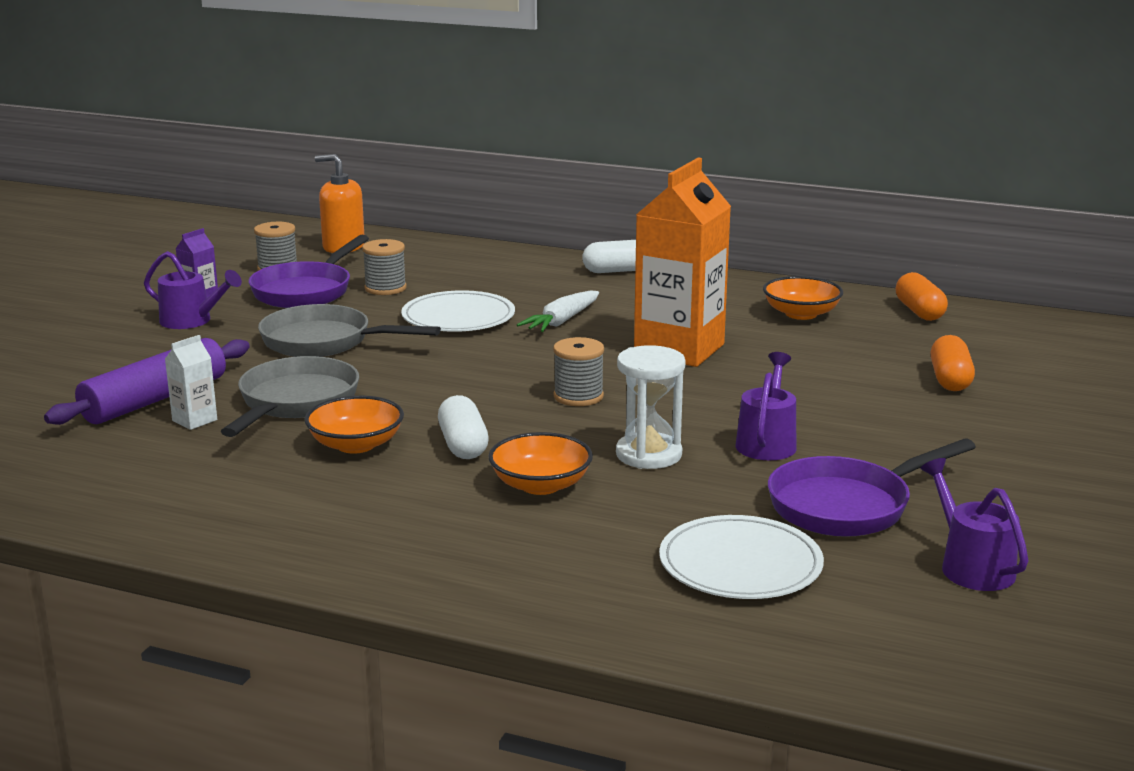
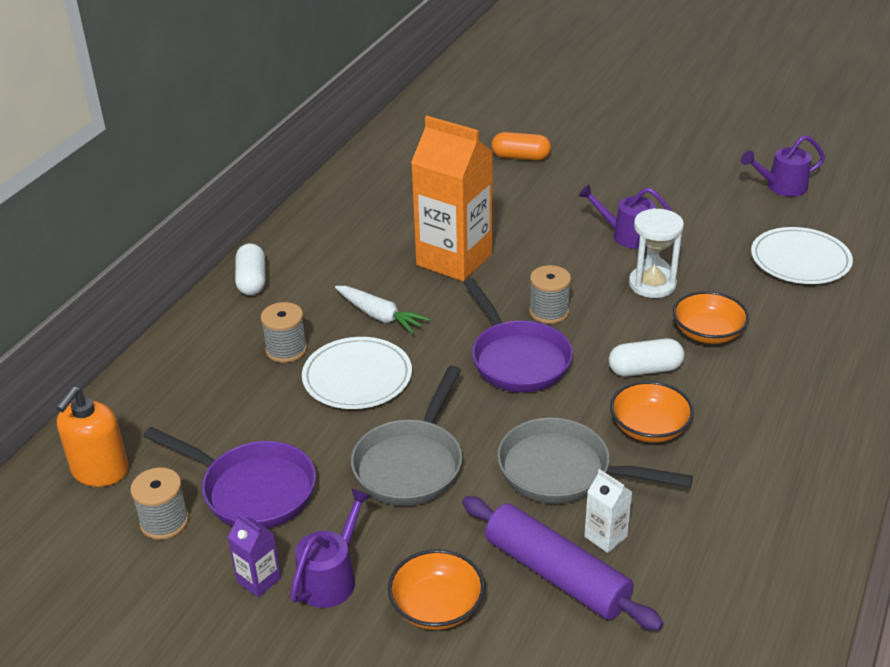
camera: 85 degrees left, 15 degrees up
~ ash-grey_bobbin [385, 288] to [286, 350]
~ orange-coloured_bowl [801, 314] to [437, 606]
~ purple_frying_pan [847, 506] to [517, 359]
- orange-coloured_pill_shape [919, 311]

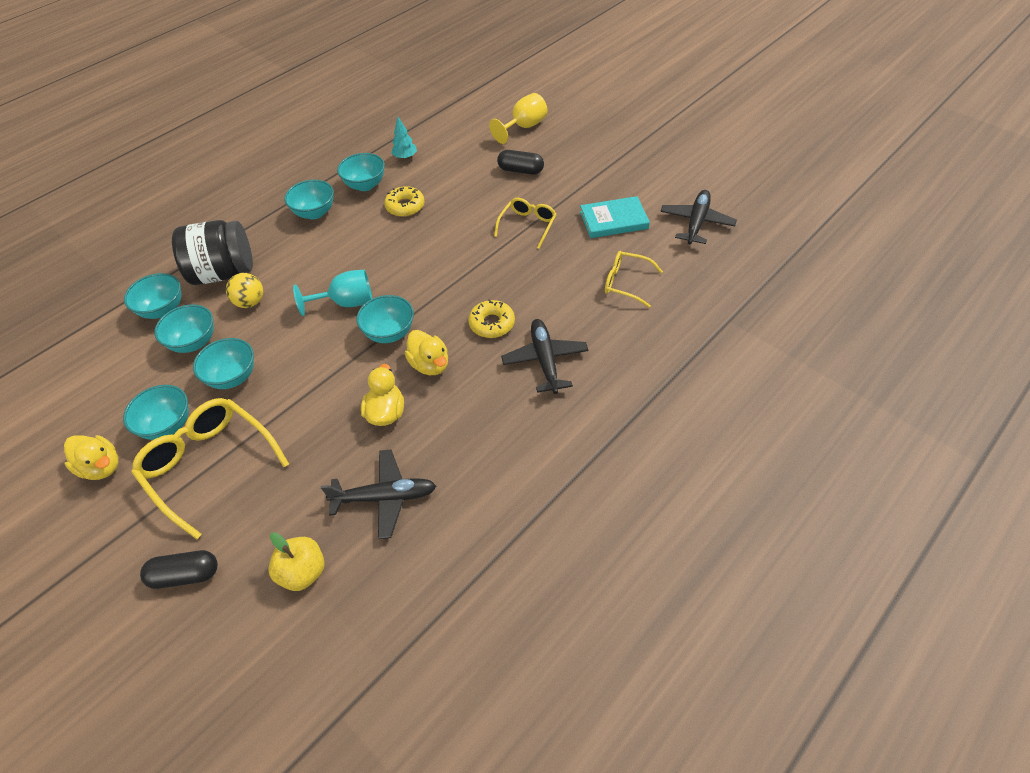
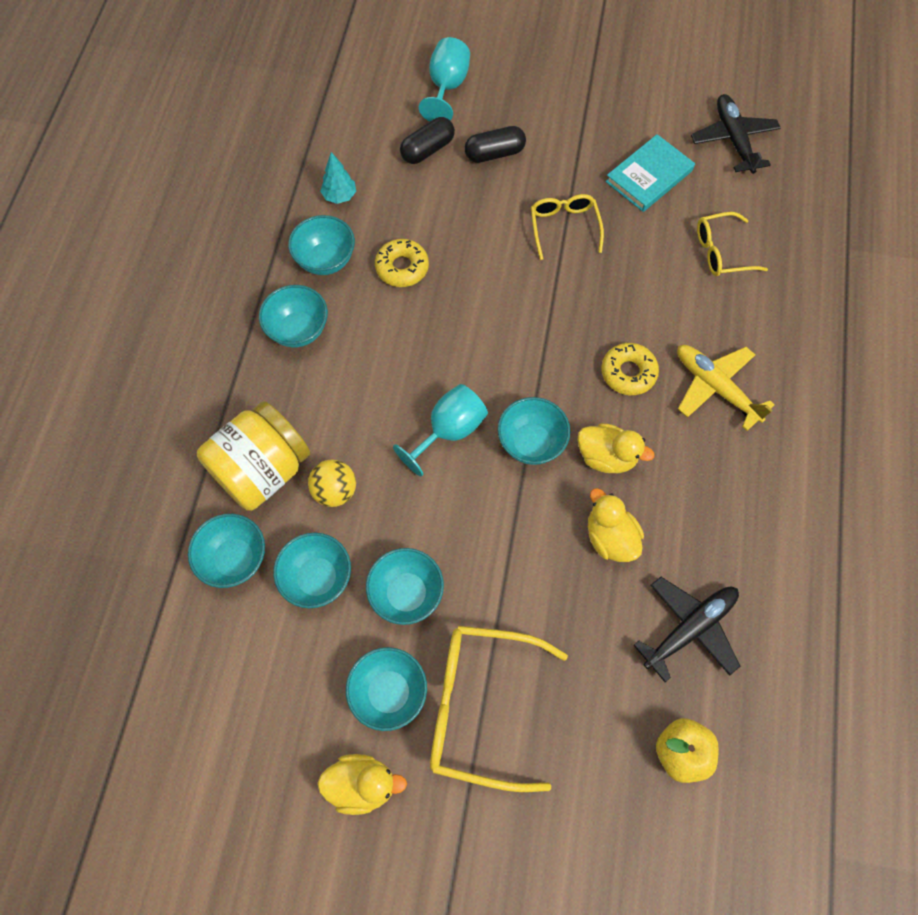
camera: 35 degrees left, 15 degrees up
~ jet-black_pill_shape [185, 575] to [427, 150]
~ jet-black_jam_jar [223, 273] to bright_yellow_jam_jar [262, 470]
~ bright_yellow_chalice [524, 127] to aqua_chalice [447, 87]
~ jet-black_toy_plane [545, 360] to bright_yellow_toy_plane [715, 387]

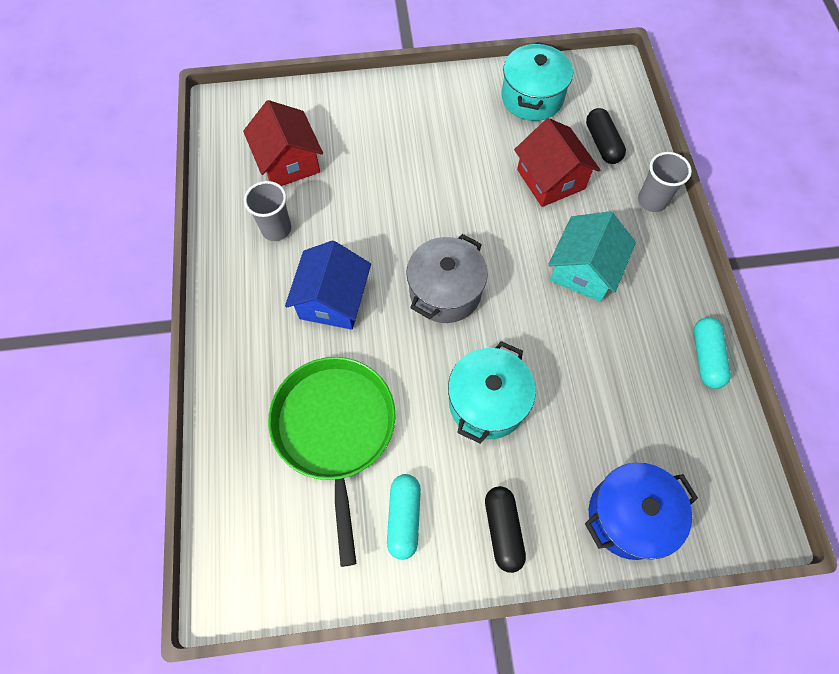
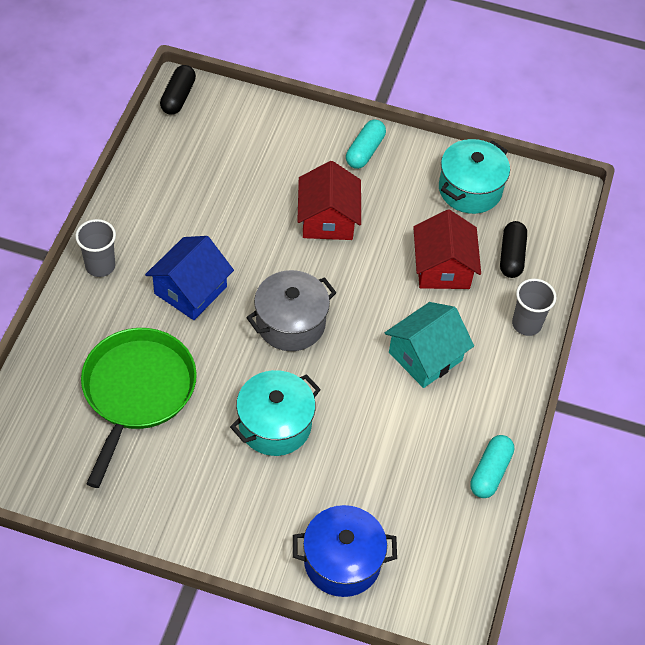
camera: 20 degrees right, 10 degrees down
~ red_toy_house [288, 162] to [327, 219]
~ ash-grey_tumbler [276, 229] to [100, 266]
~ aqua_pill_shape [404, 518] to [365, 151]
~ jet-black_pill_shape [503, 530] to [178, 97]

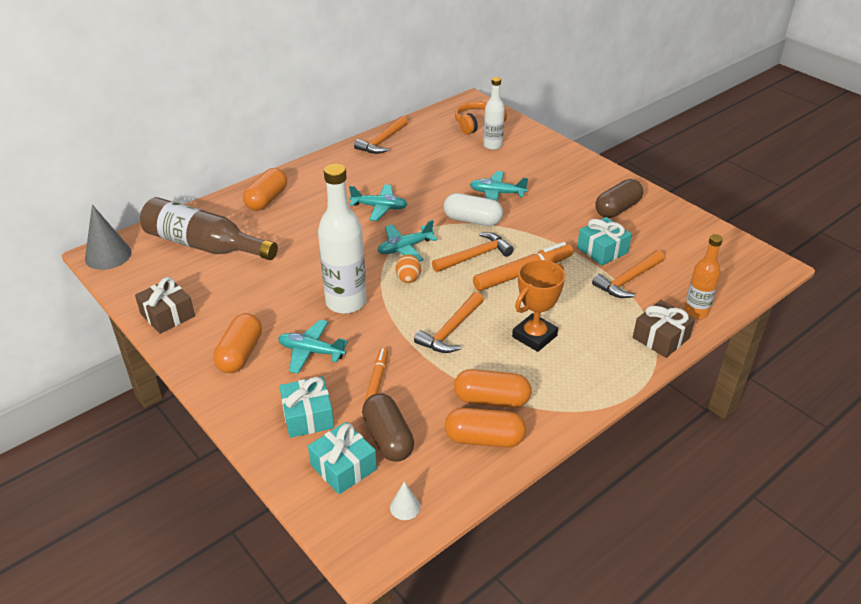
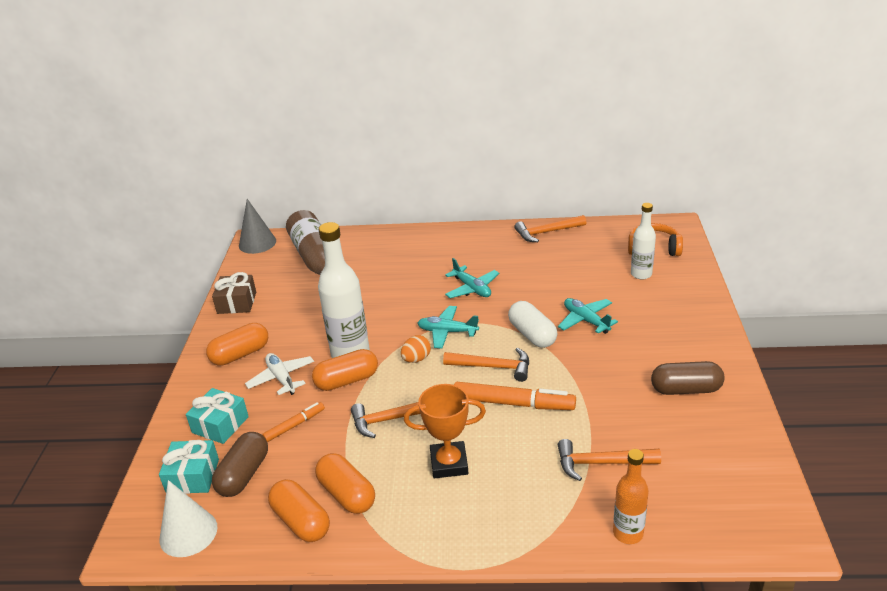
camera: 45 degrees right, 5 degrees down
~ orange-coloured_pill_shape [267, 199] to [347, 380]
~ aqua_toy_plane [311, 352] to pure_white_toy_plane [281, 378]
~ pure_white_cone_shape [405, 507] = [188, 533] x2.01
- aqua_gift [602, 250]
- russet_gift [661, 338]

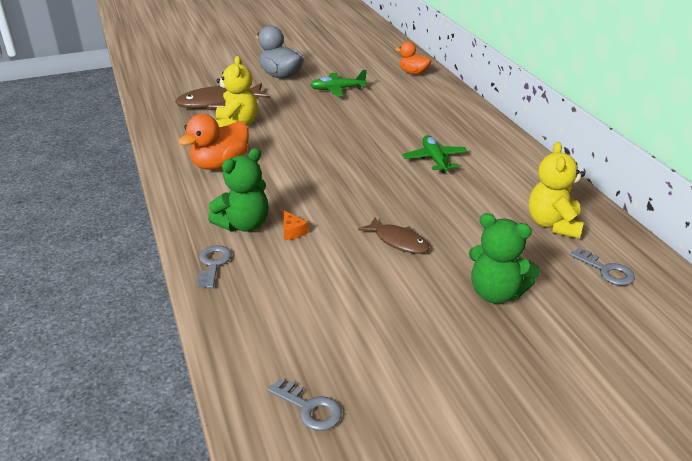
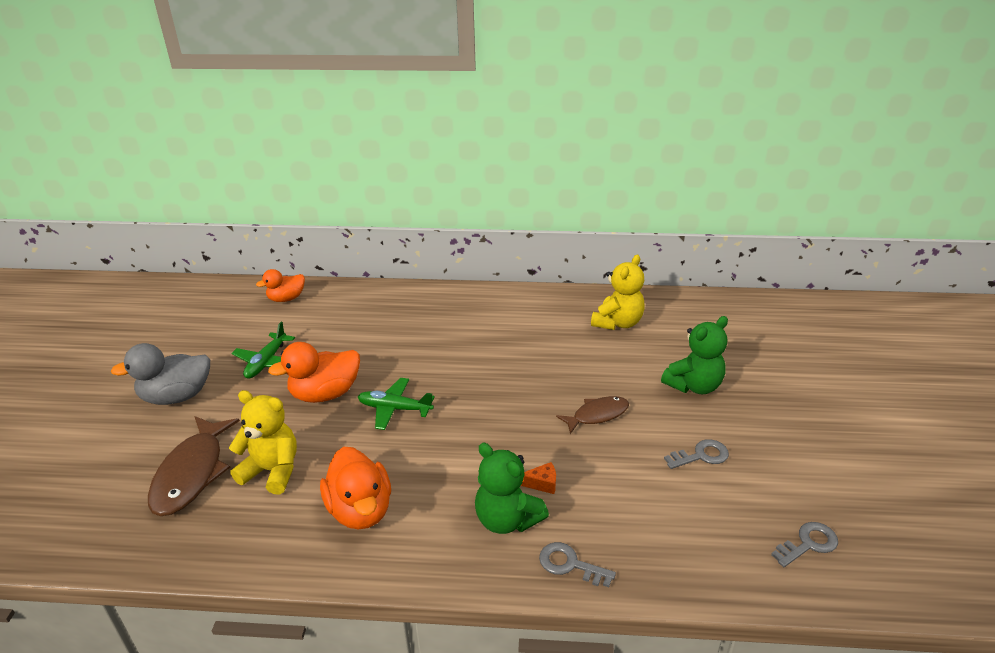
camera: 65 degrees left, 0 degrees up
~ green_stuffed_bear [244, 224] = [507, 519] 150 degrees clockwise
~ green_toy_plane [434, 159] to [394, 409]
~ bright_yellow_stuffed_bear [553, 224] = [617, 323] 90 degrees counterclockwise
~ ash-grey_key [606, 270] to [701, 455]
+ orange-coloured_toy_duck [325, 394]

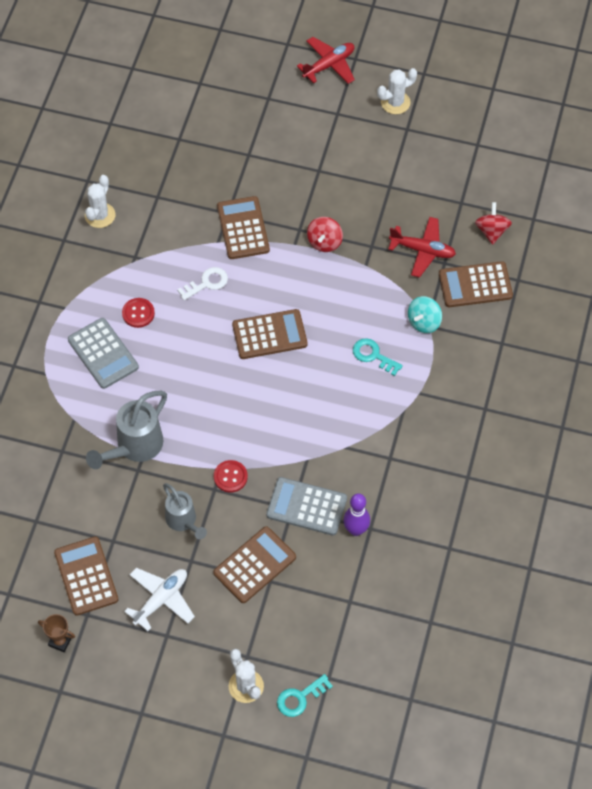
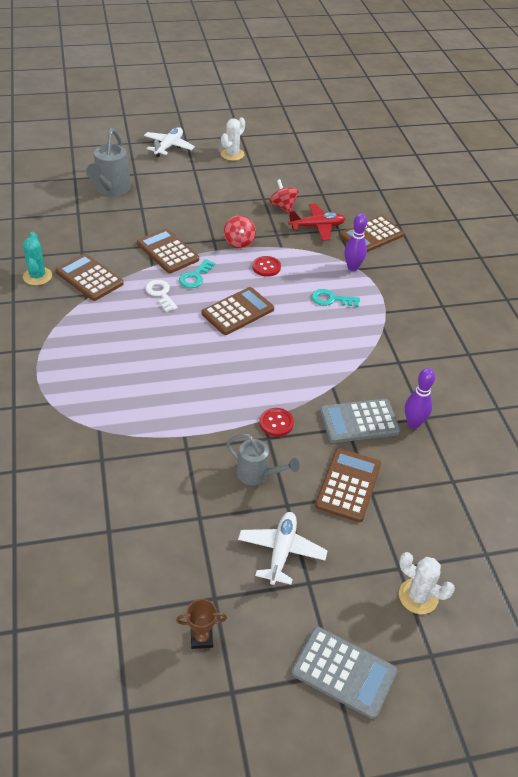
camera: 30 degrees left, 15 degrees down
~ russet_pocket_calculator [86, 576] to [89, 278]
~ ash-grey_pocket_calculator [103, 354] to [343, 672]
~ pure_white_cactus [100, 215] to aqua_cactus [37, 276]
~ ash-grey_watering_pot [134, 447] to [111, 189]
~ red_button [138, 313] to [266, 267]
~ pure_white_key [207, 283] = [161, 294] 60 degrees counterclockwise
~ aqua_key [300, 698] to [195, 277]
~ red_toy_plane [329, 65] to pure_white_toy_plane [169, 147]
~ aqua_toy_top [424, 322] to purple_skittle [352, 267]
~ red_toy_top [491, 231] to [283, 206]

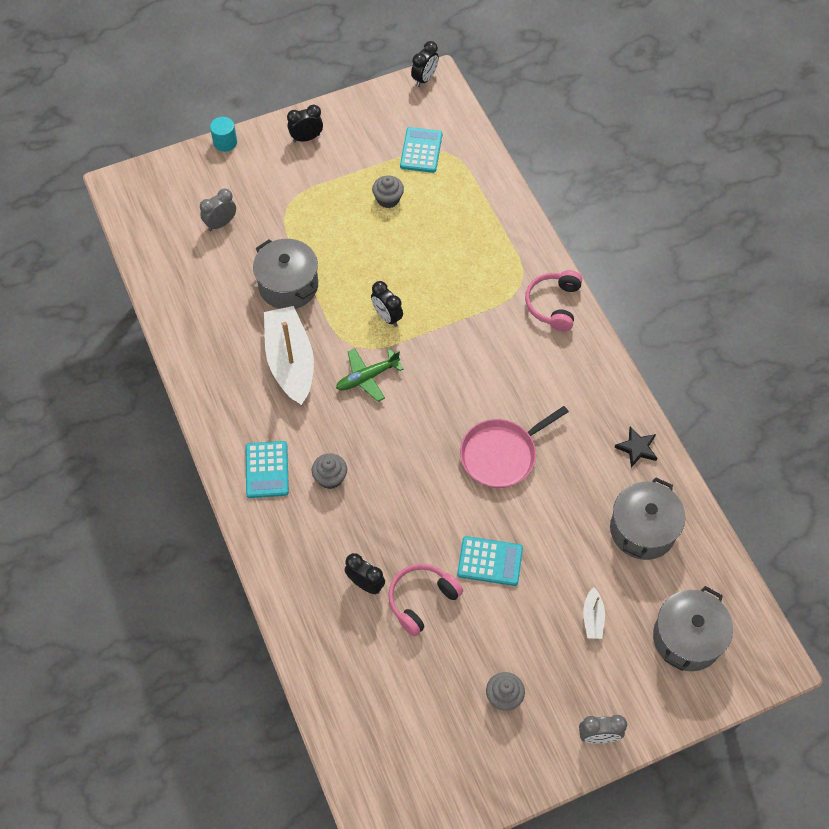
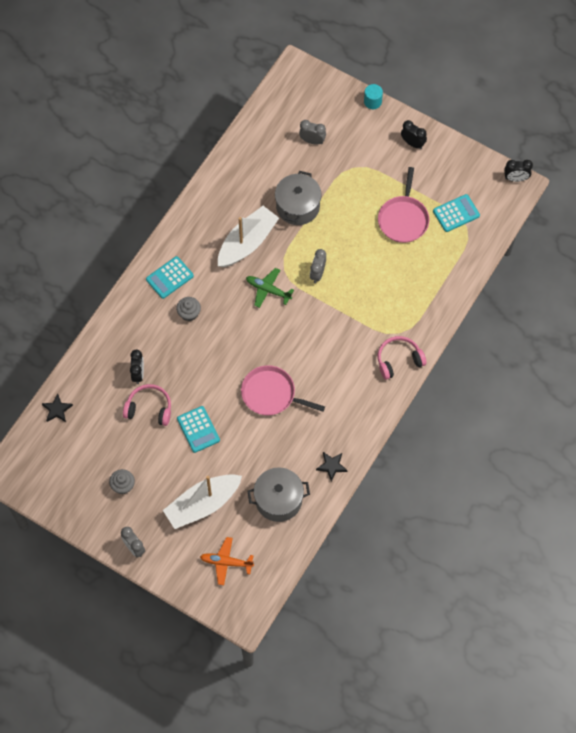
camera: 55 degrees right, 5 degrees up
~ jet-black_bedside_clock [387, 317] to ash-grey_bedside_clock [317, 273]
~ ash-grey_fairy_cake [388, 199] to rosy_frying_pan [403, 219]
~ pure_white_sailboat [593, 618] = [202, 504] x2.33
~ ash-grey_stockpot [687, 638] to orange-coloured_toy_plane [226, 562]
+ jet-black_star_shape [57, 409]

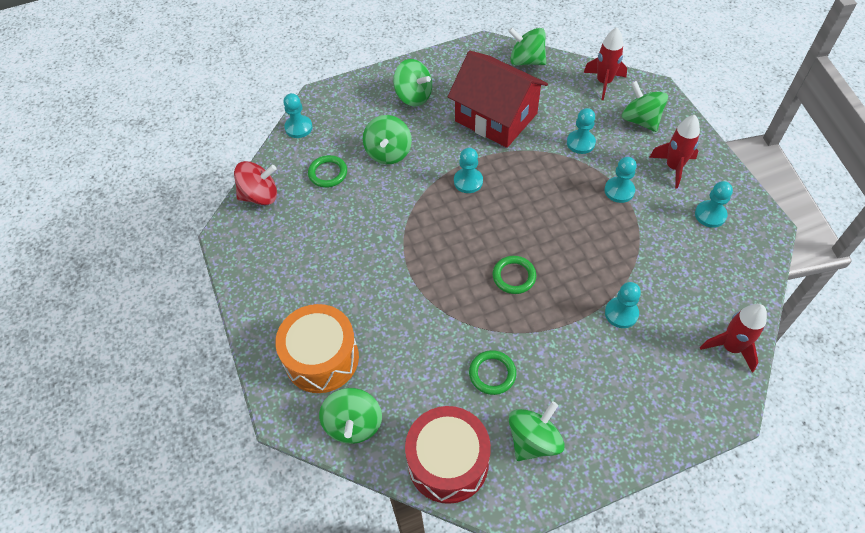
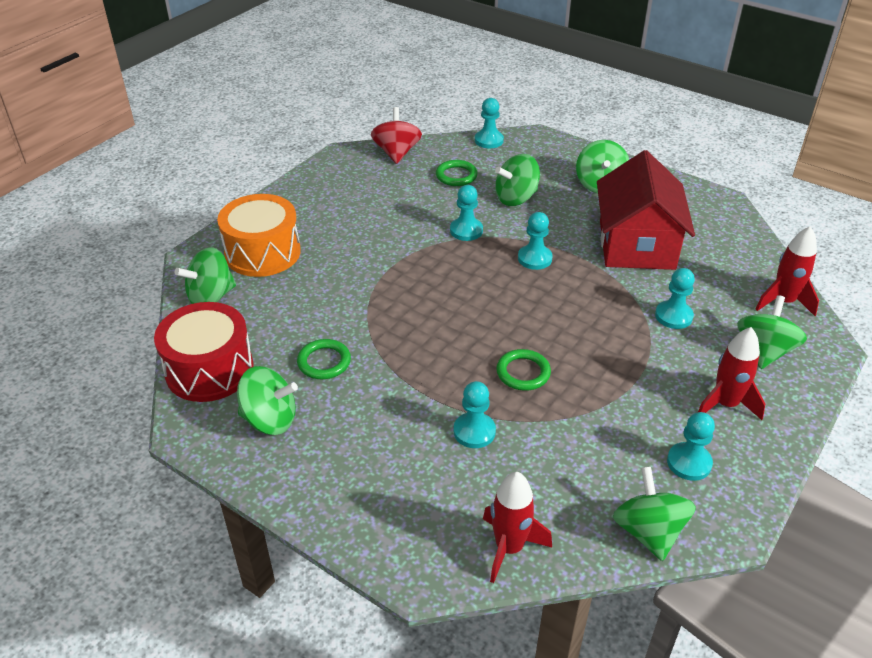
camera: 55 degrees right, 15 degrees down
~ red_toy_top [260, 195] = [396, 153] 135 degrees counterclockwise
~ green_ring [514, 276] to [523, 372]
~ green_toy_top [526, 60] to [648, 531]
~ aqua_game_pawn [619, 191] to [466, 230]

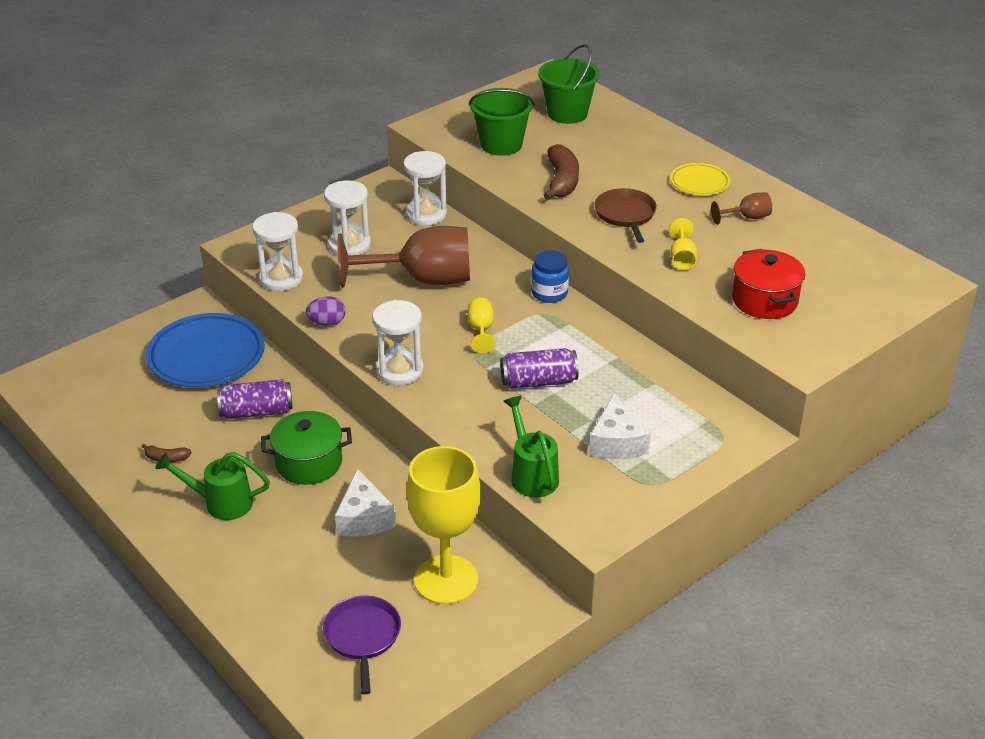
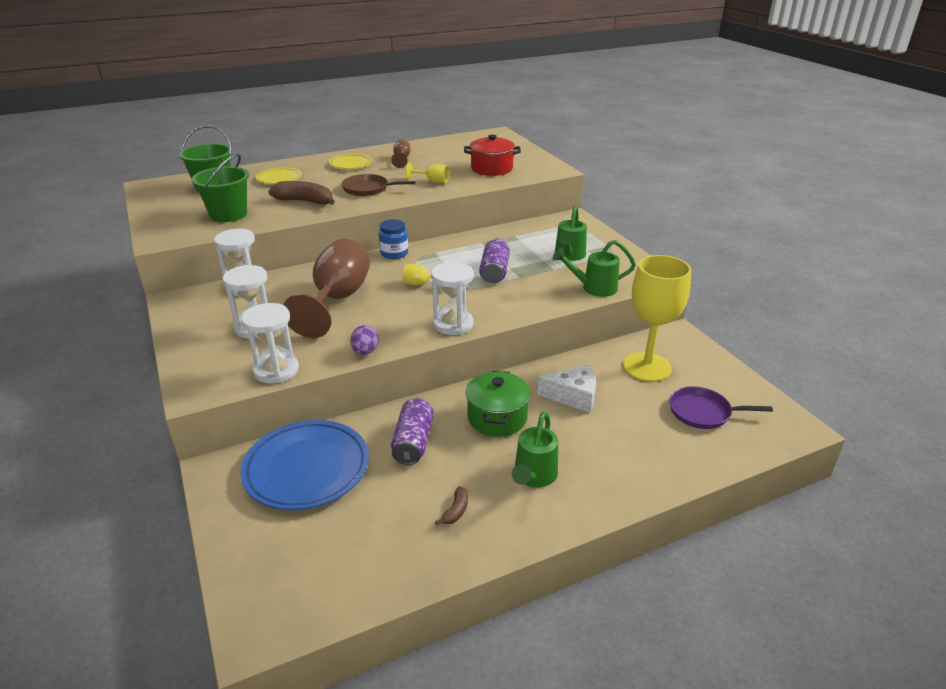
camera: 75 degrees left, 5 degrees down
~ pure_white_cheese_wedge [617, 442] to green_watering_pot [569, 256]
+ bright_yellow_dinner_plate [279, 179]

